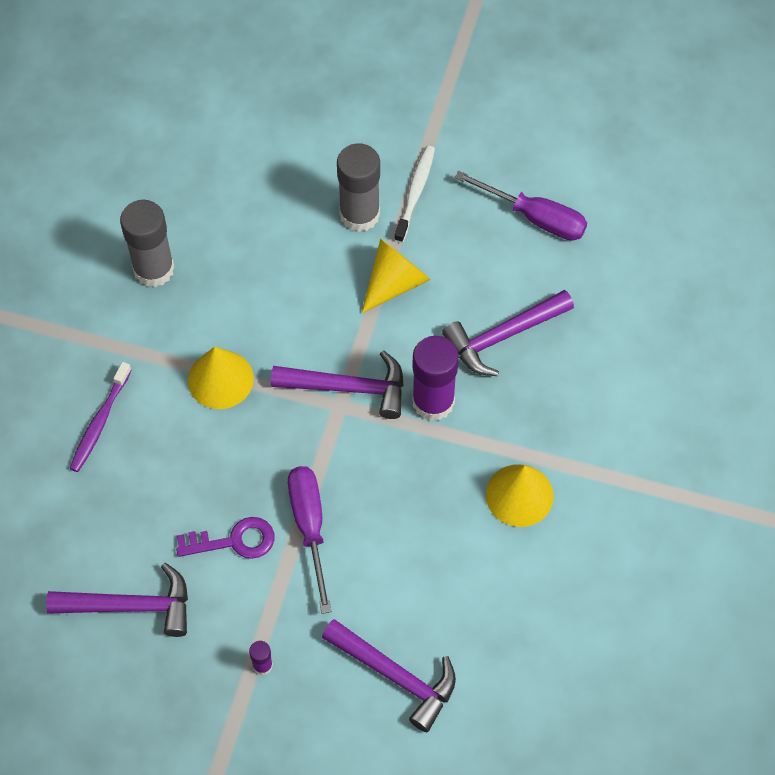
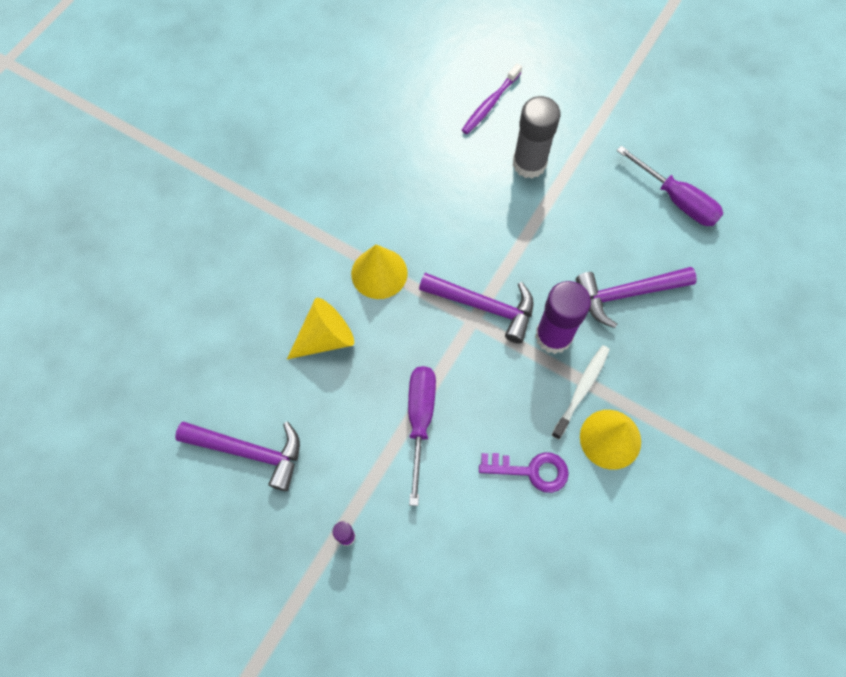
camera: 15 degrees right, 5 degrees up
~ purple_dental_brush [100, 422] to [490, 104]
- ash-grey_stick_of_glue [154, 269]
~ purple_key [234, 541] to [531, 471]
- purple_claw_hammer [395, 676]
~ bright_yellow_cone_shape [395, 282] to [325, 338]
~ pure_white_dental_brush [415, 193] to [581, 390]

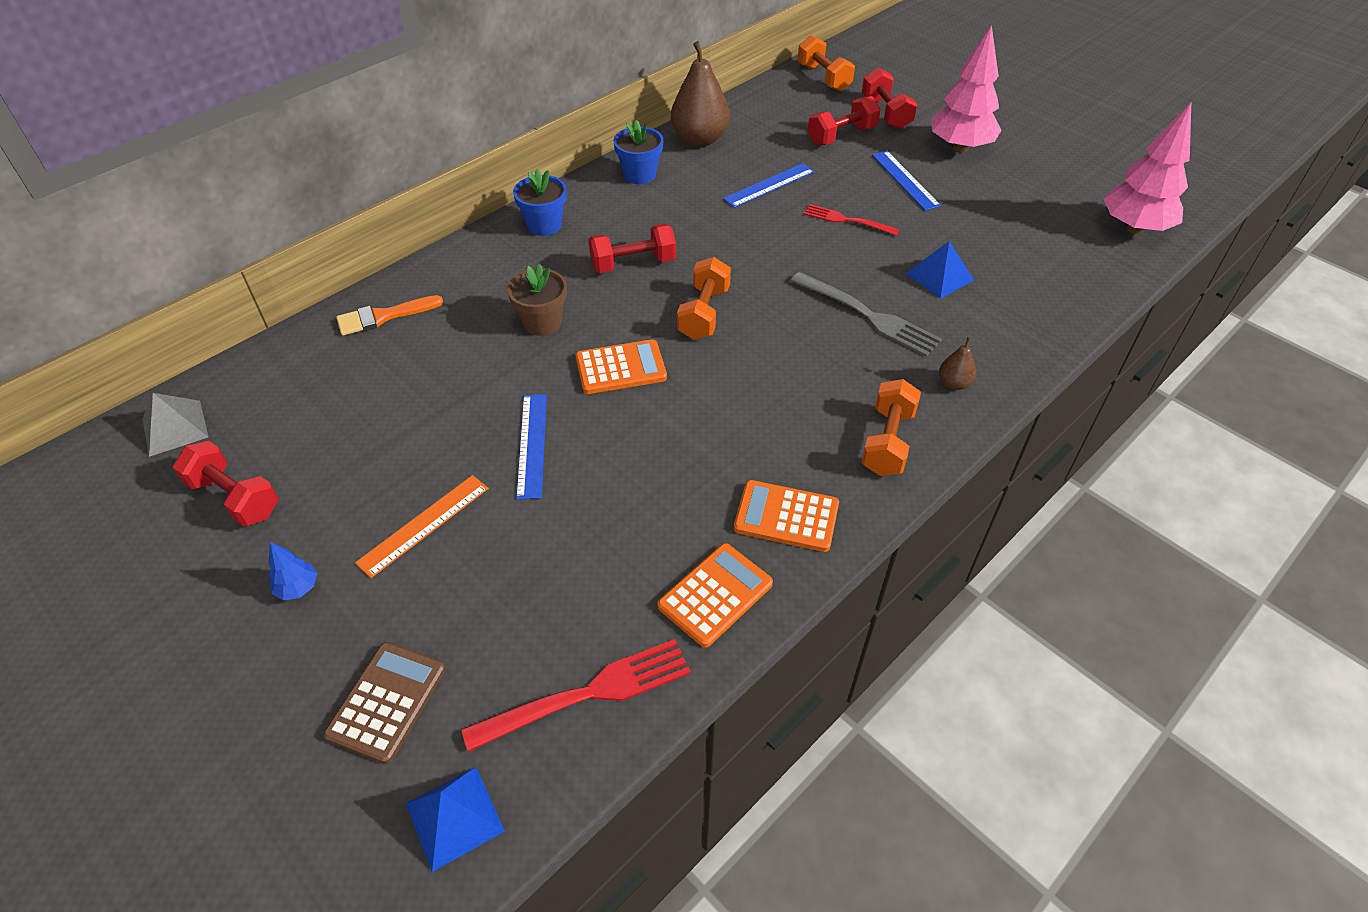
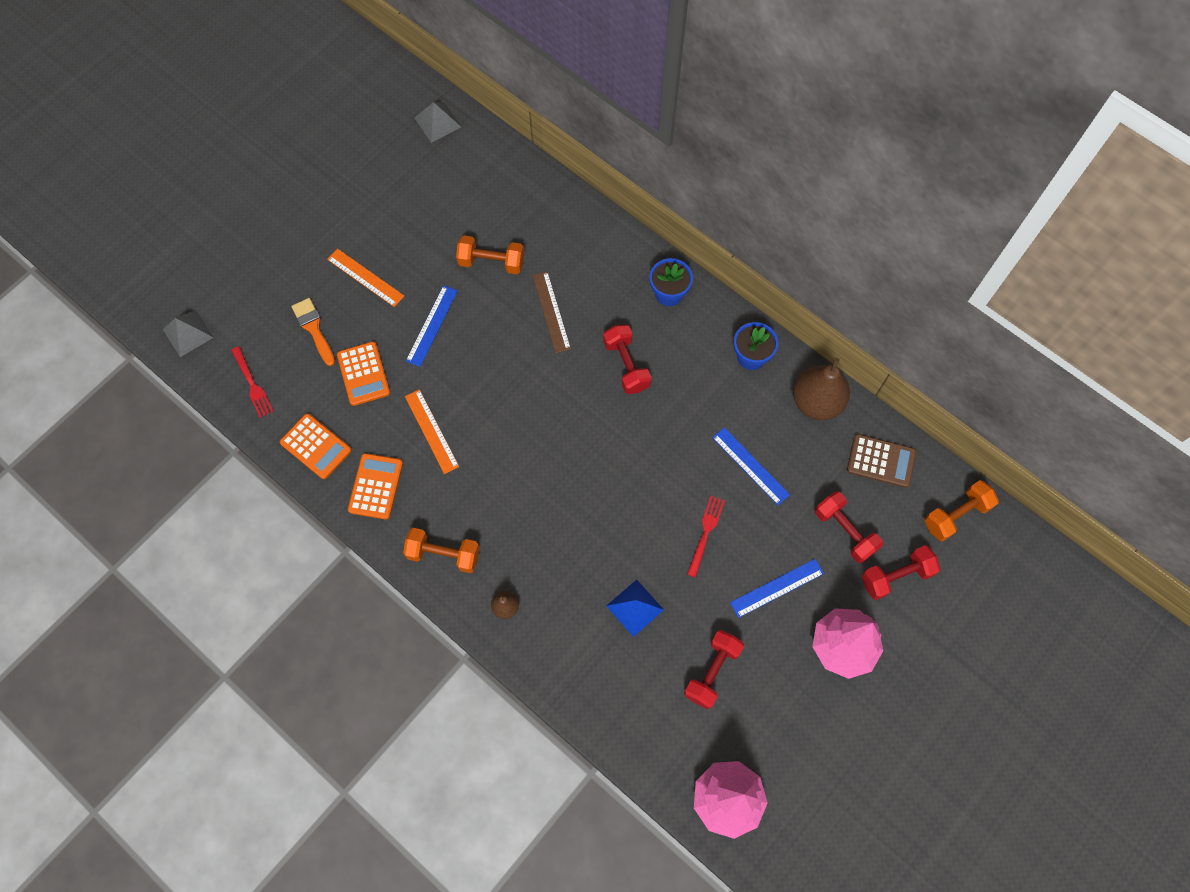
camera: 85 degrees right, 20 degrees up
~ red_free_weight [235, 497] to [712, 672]
- royal_blue_tree [298, 588]
~ russet_pocket_calculator [387, 702] to [881, 461]
~ orange-coloured_paintbrush [383, 316] to [314, 329]
~ royal_blue_pyramid [454, 817] to ash-grey_pyramid [187, 333]
~ red_fork [587, 694] = [252, 384] x0.65
~ russet_plant_pot [542, 322] to russet_straightedge [551, 311]
~ royal_blue_straightedge [532, 444] = [432, 325] 60 degrees counterclockwise
~ orange-coloured_pocket_calculator [621, 368] to [363, 374]
~ orange-coloured_free_weight [703, 313] to [491, 262]
- ash-grey_fork [868, 315]
+ orange-coloured_straightedge [431, 431]

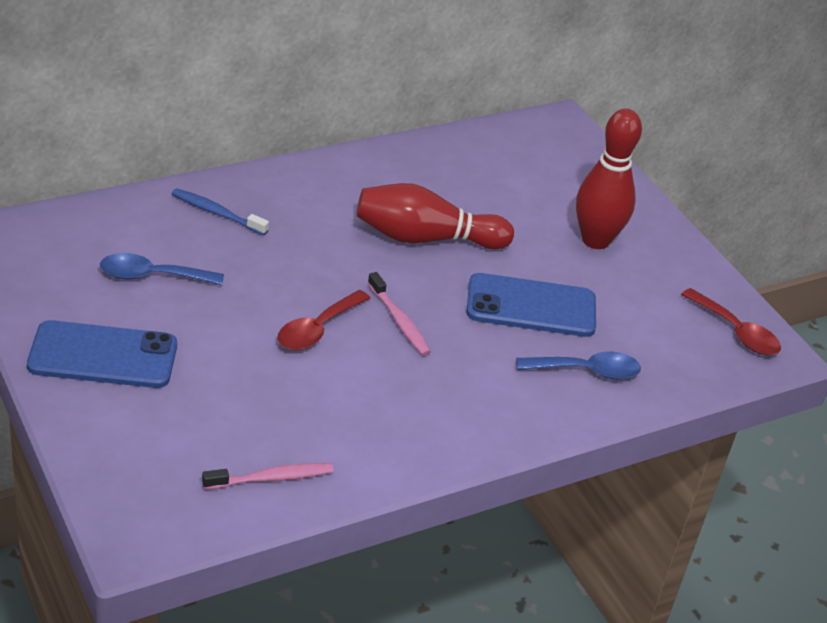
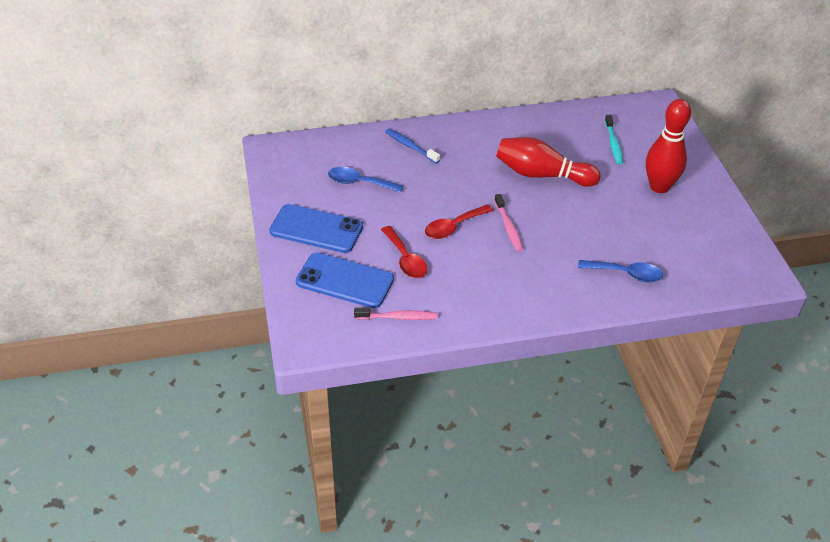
camera: 20 degrees right, 5 degrees up
~ royal_blue_smartphone [531, 306] to [345, 281]
~ red_teaspoon [736, 332] to [405, 259]
+ aqua_dental_brush [613, 144]

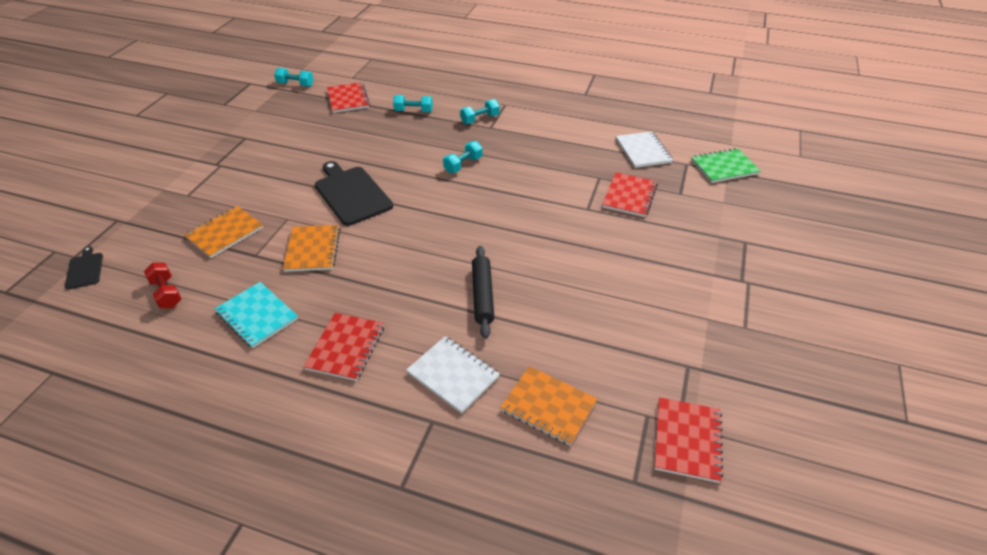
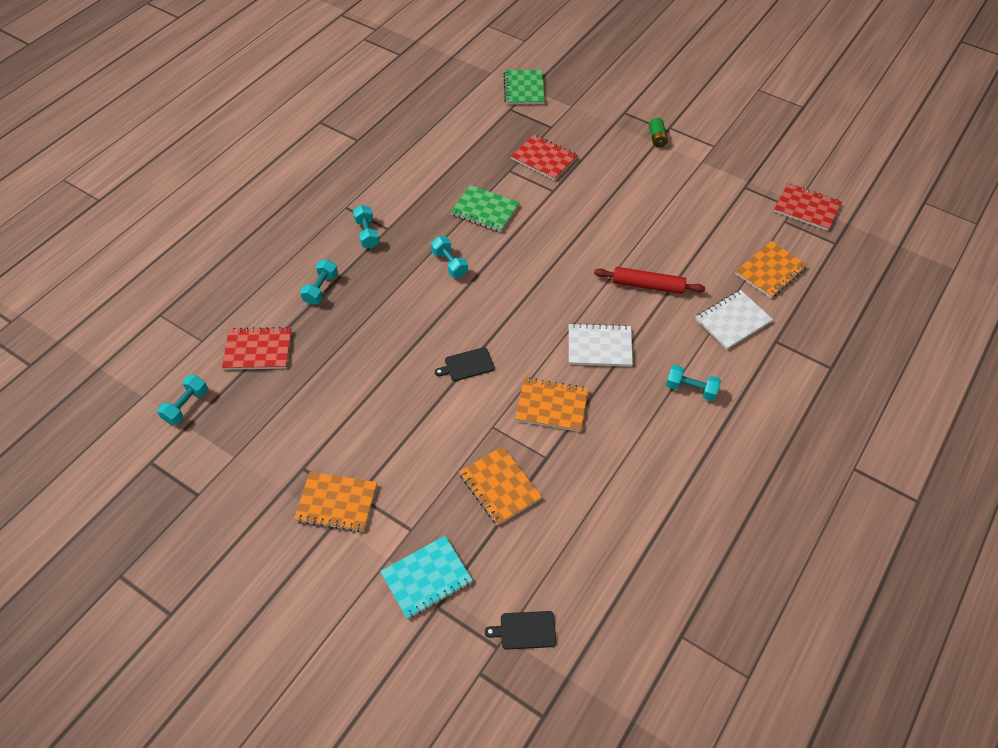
camera: 75 degrees left, 10 degrees up
- red_free_weight [167, 293]
~ aqua_exercise_book [257, 316] to [426, 578]
~ red_exercise_book [346, 347] to aqua_free_weight [691, 389]
~ jet-black_chopping_board [351, 194] = [467, 365] x0.50
~ jet-black_pastry_roller [483, 295] to red_pastry_roller [648, 285]
~ pure_white_exercise_book [643, 151] to [599, 347]
+ orange-coloured_exercise_book [336, 503]
+ green_exercise_book [485, 210]
+ green_battery [657, 138]

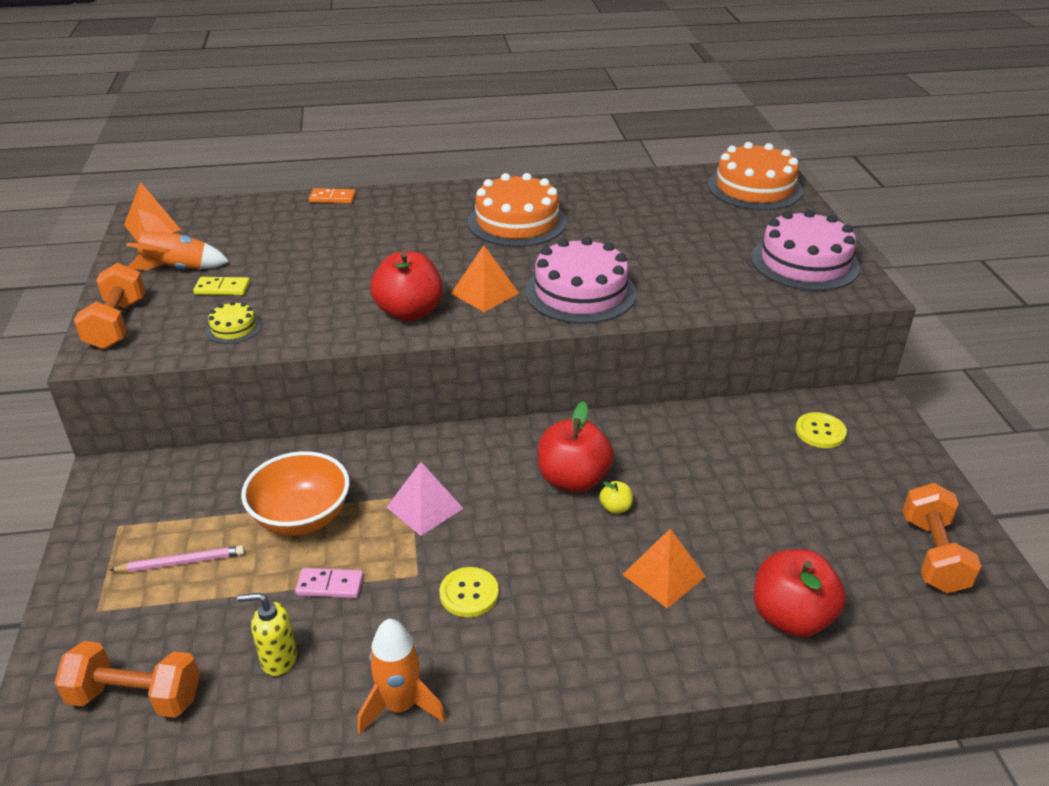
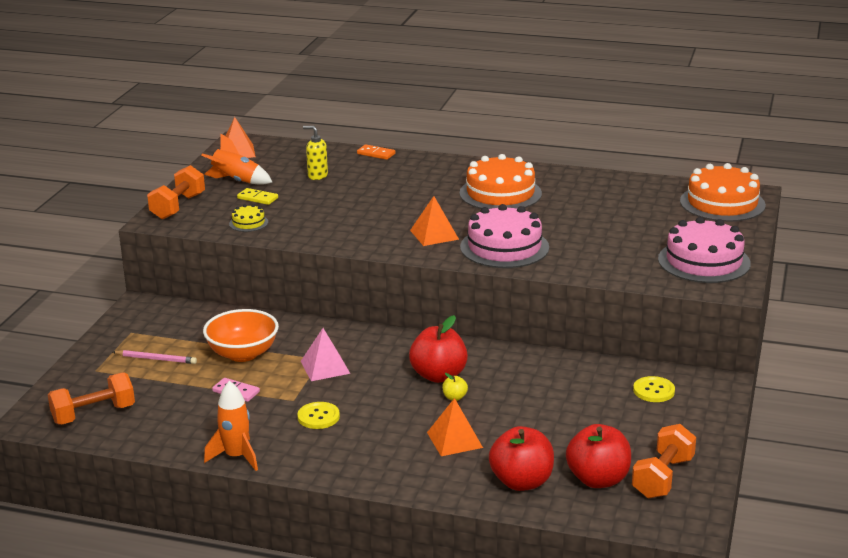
camera: 25 degrees right, 10 degrees down
~ orange-coloured_free_weight [136, 697] = [93, 414] 60 degrees counterclockwise
~ bright_yellow_soap_dispenser [278, 659] to [317, 176]
~ red_apple_fruit [409, 312] to [598, 479]

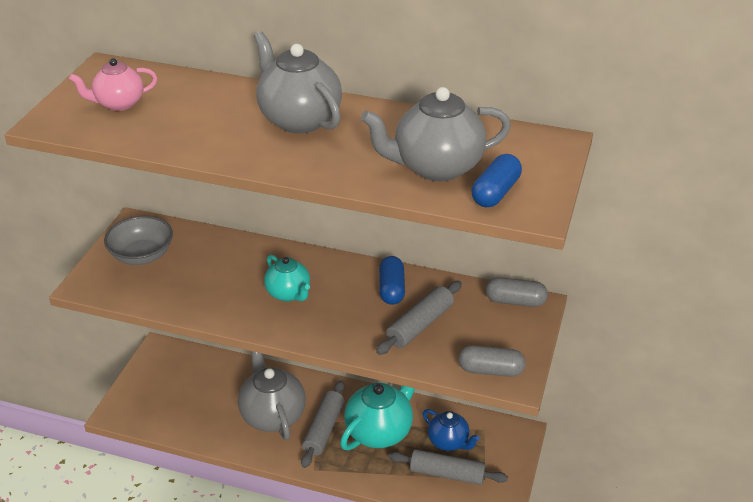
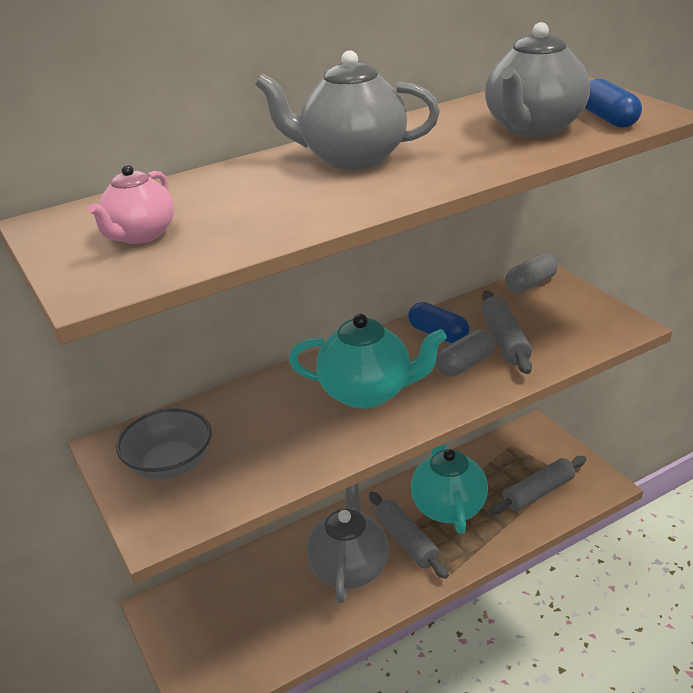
camera: 45 degrees left, 5 degrees down
~ ash-grey_china_teapot [272, 415] = [349, 567] 75 degrees clockwise
~ aqua_china_teapot [289, 293] = [368, 392] x1.65
- royal_blue_china_teapot [449, 442]
~ ash-grey_pill_shape [490, 370] to [465, 365]

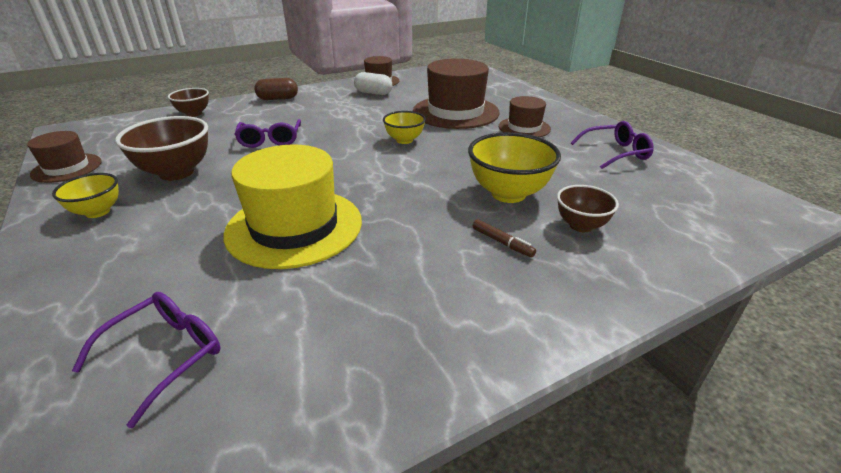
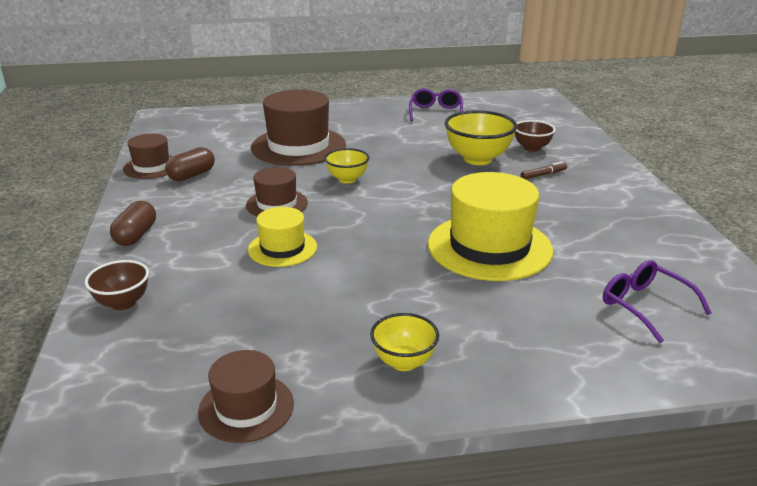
camera: 70 degrees left, 5 degrees down
- russet_bowl [176, 173]
~ purple_eyeglasses [270, 140] to bright_yellow_tall_hat [282, 248]
~ pure_white_pill_shape [373, 93] to russet_pill_shape [192, 175]
~ russet_tall_hat [524, 128] to [277, 204]

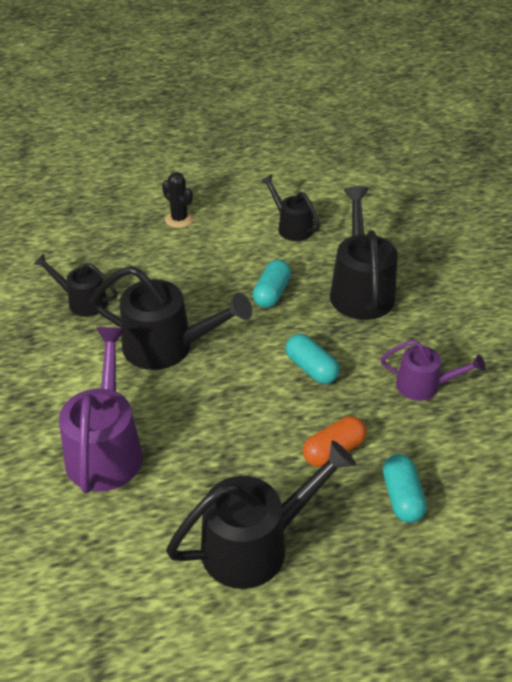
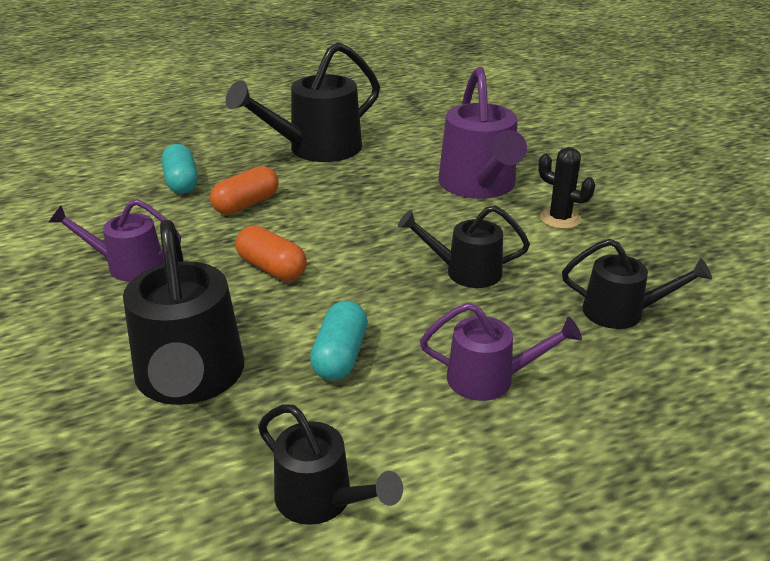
camera: 170 degrees right, 10 degrees down
~ jet-black_watering_pot [168, 347] = [464, 272] x0.59
~ jet-black_cactus [179, 219] to [560, 219]
~ aqua_pill_shape [311, 368] to orange-coloured_pill_shape [272, 268]
+ purple_watering_pot [491, 379]

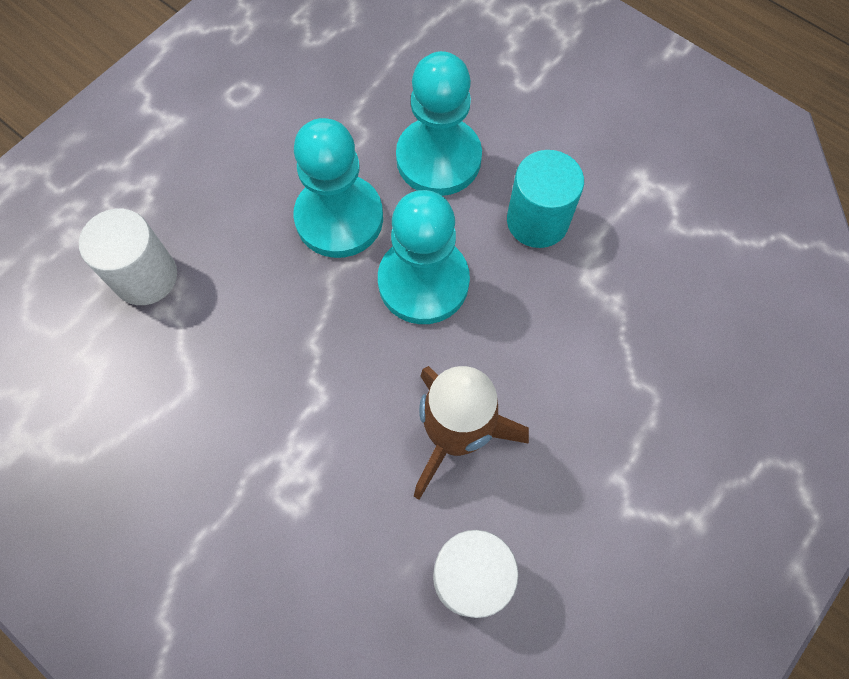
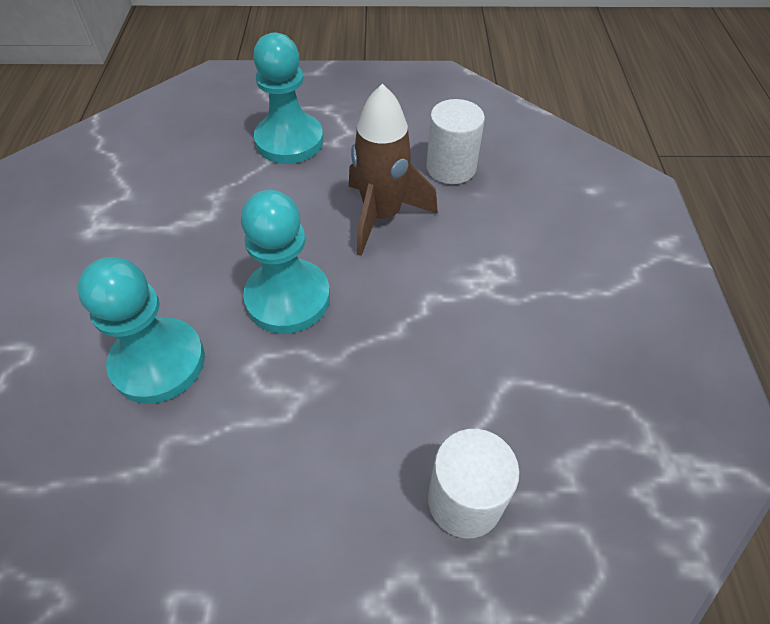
camera: 130 degrees left, 15 degrees down
~ aqua_game_pawn [339, 218] to [289, 141]
- aqua_solid_cylinder [537, 221]

